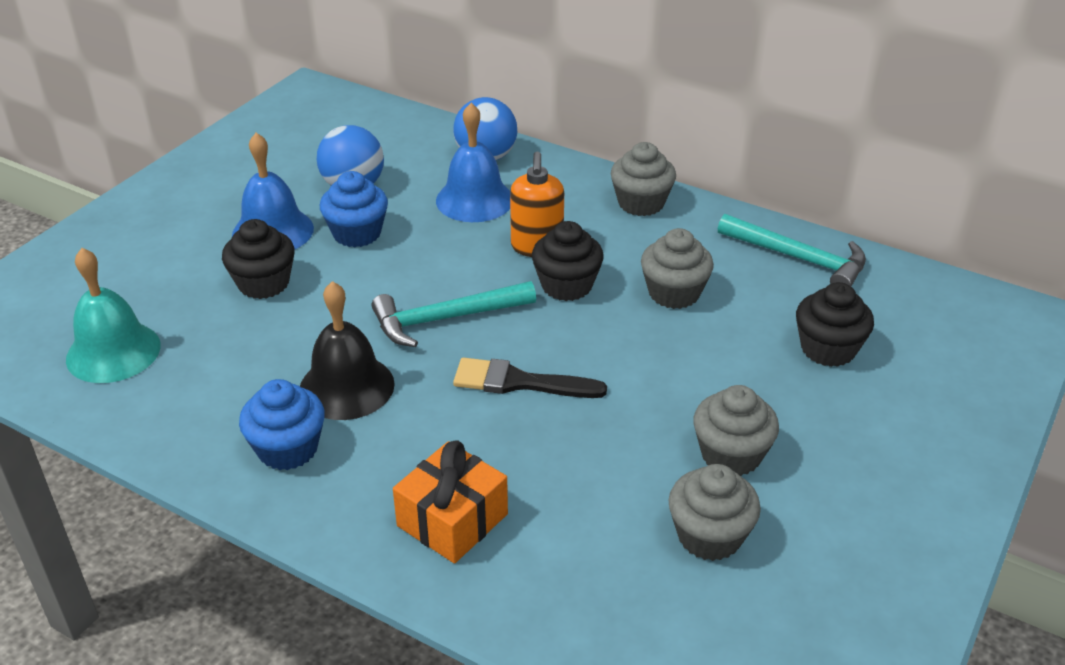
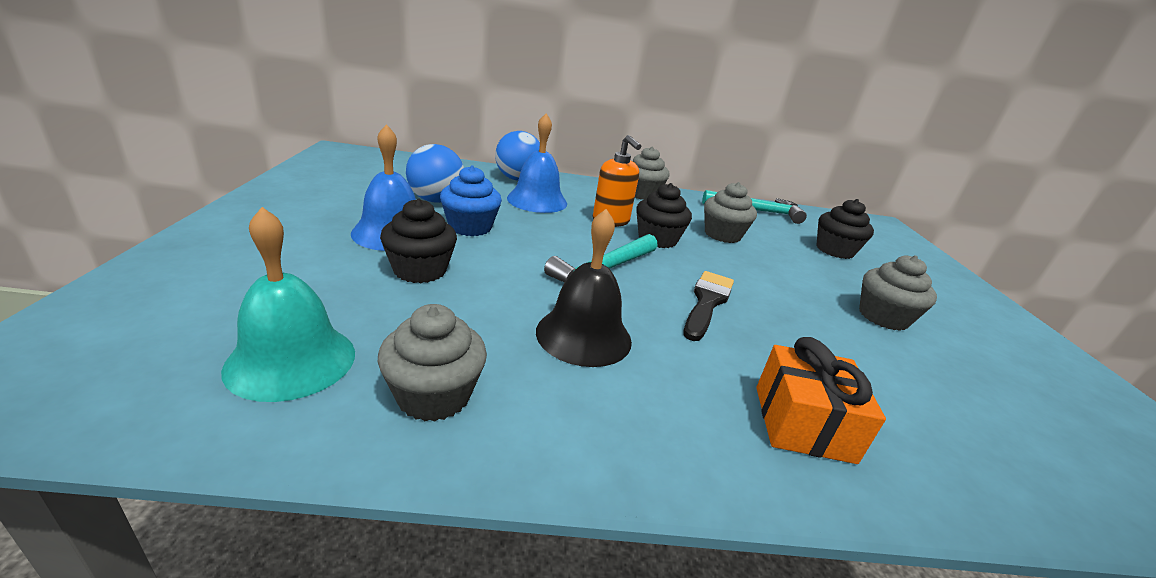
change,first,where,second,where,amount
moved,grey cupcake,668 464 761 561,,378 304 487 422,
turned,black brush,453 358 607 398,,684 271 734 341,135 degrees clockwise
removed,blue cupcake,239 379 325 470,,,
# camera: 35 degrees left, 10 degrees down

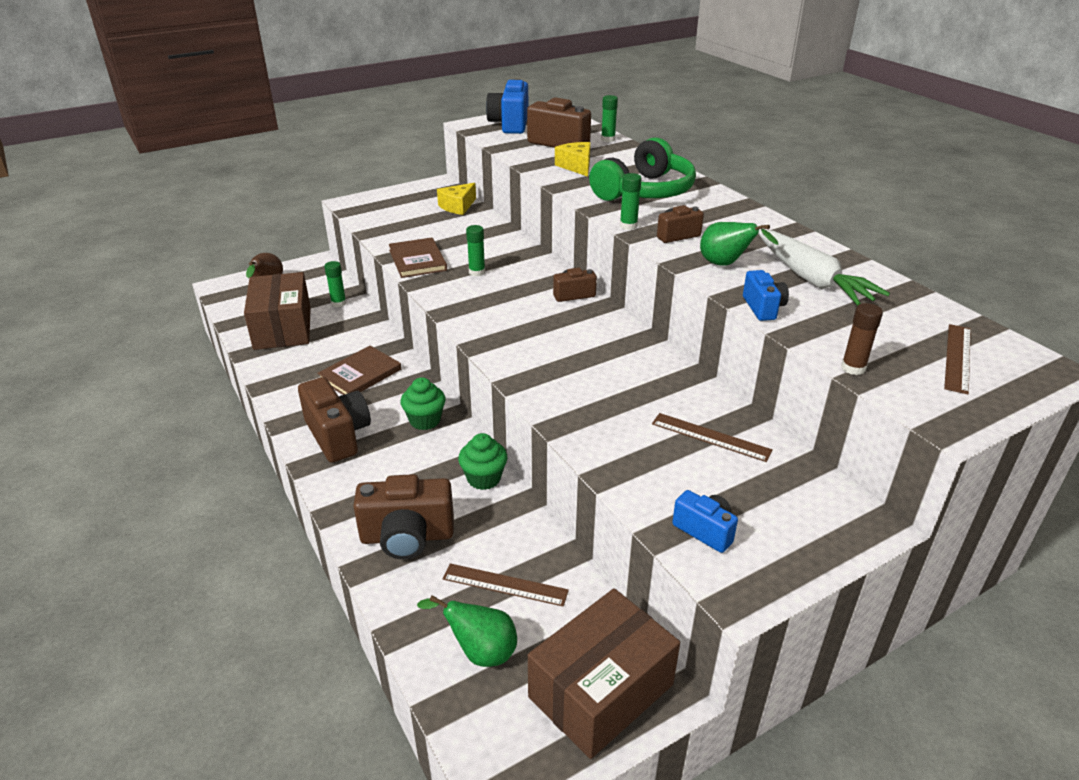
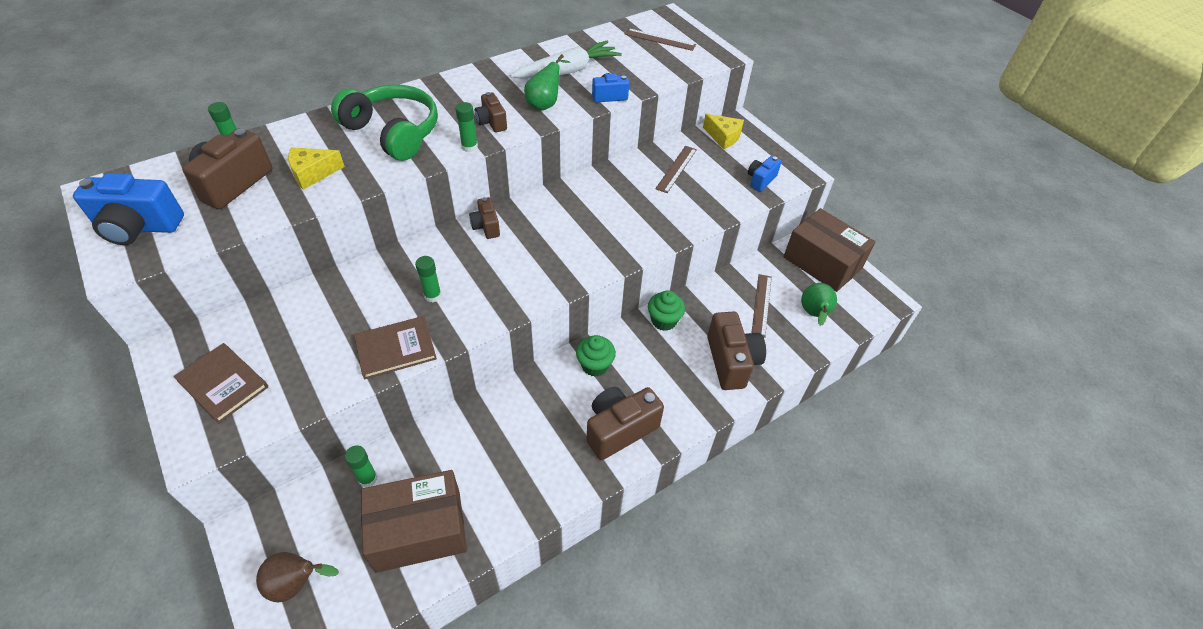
change,first,where,second,where,amount
moved,brown book,317 346 401 395,,174 343 268 423,
moved,yellow cheese,437 183 476 215,,703 114 744 149,
removed,brown glue stick,841 303 883 375,,,
# camera: 95 degrees left, 15 degrees up

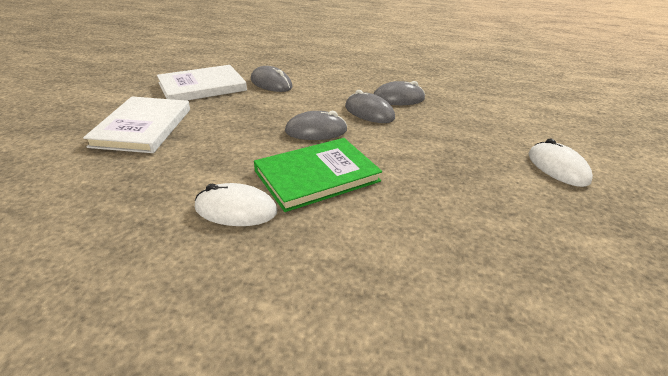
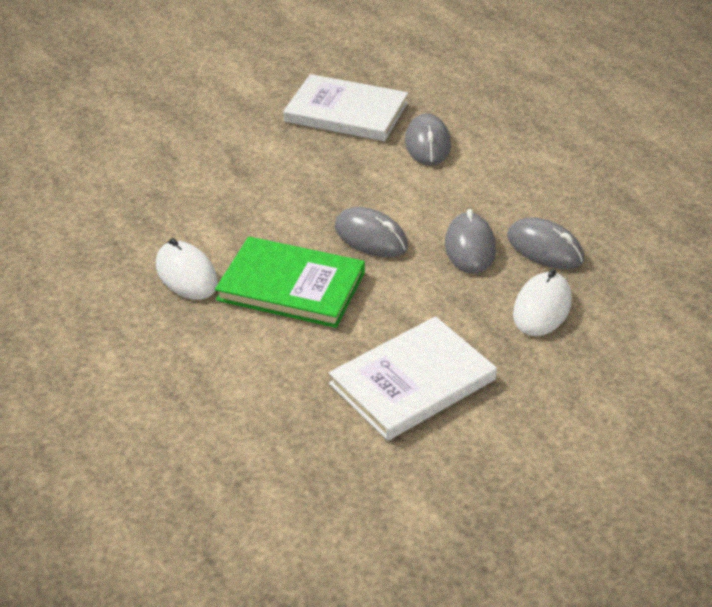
change,first,where,second,where,amount
moved,white book,83 96 190 153,,329 316 497 441,
moved,white mouse,528 138 593 187,,513 269 572 336,
# camera: 50 degrees right, 5 degrees up

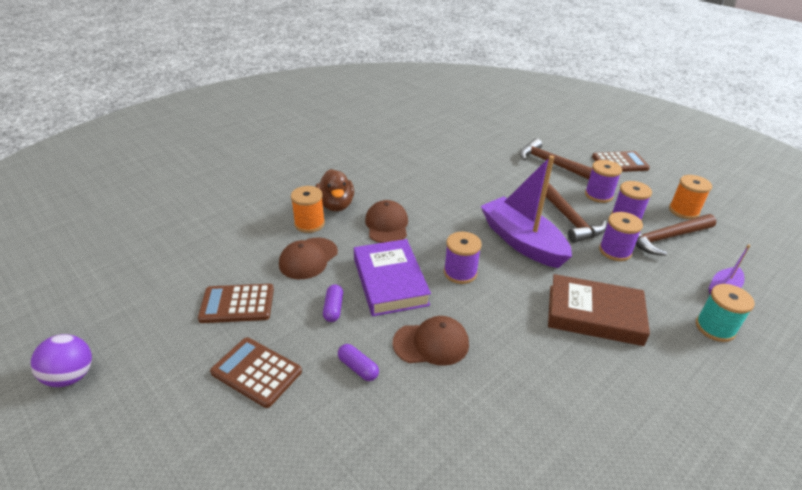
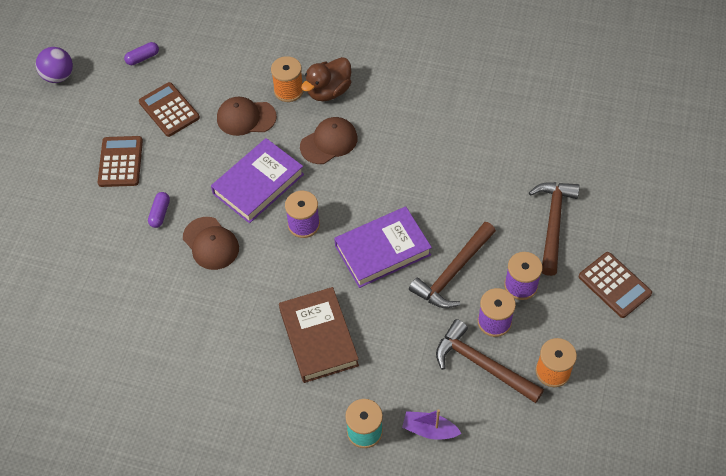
change,first,where,second,where,amount
moved,purple capsule,323 284 343 322,,124 42 159 65,
replaced,purple boat,481 155 572 268,purple book,334 207 432 288,
removed,purple spool,599 212 643 261,,,
# camera: 60 degrees right, 20 degrees up

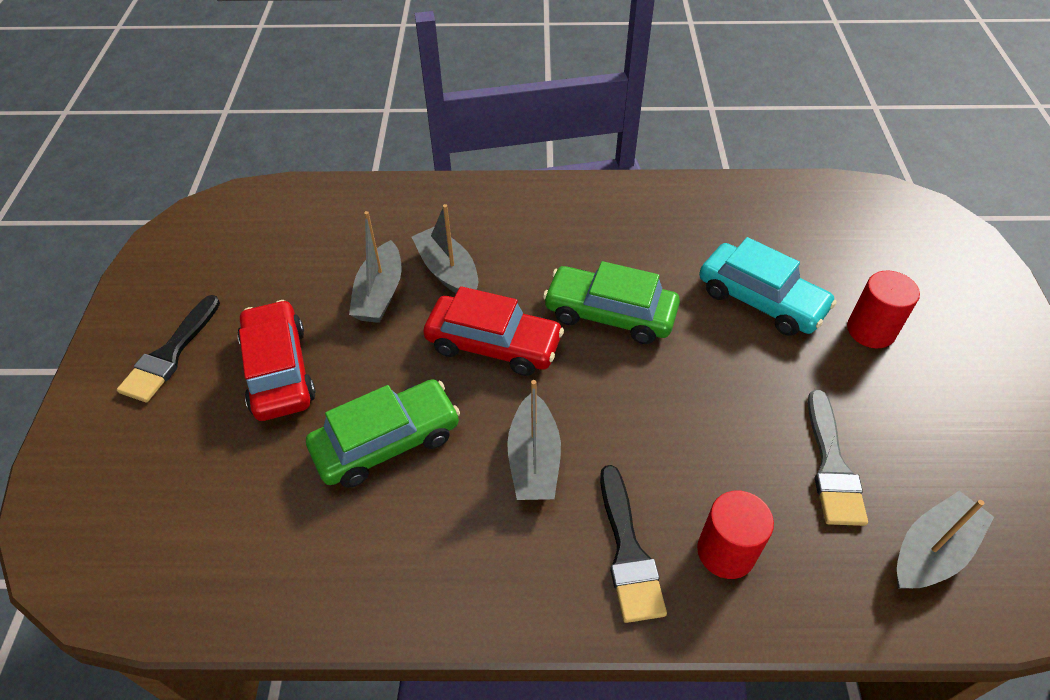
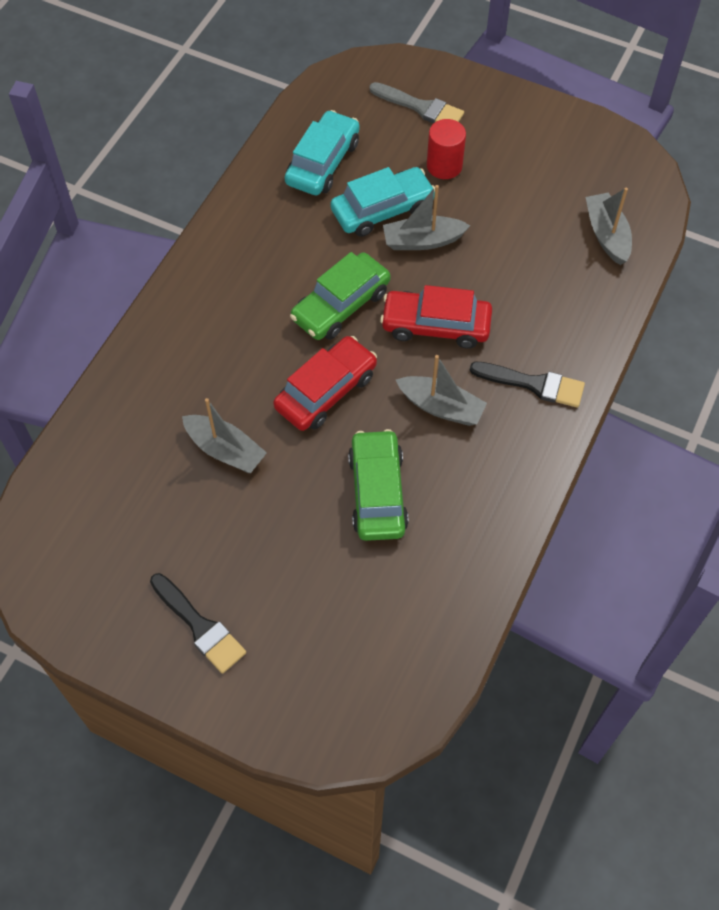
change,first,where,second,where,amount
added,,,turquoise car,285 110 360 195,
moved,grey brush,808 390 868 526,,369 82 464 124,
moved,red car,238 300 316 421,,380 285 492 349,
moved,grey boat,412 204 478 293,,383 185 471 250,
removed,red cylinder,697 491 774 579,,,
# camera: 65 degrees left, 10 degrees up

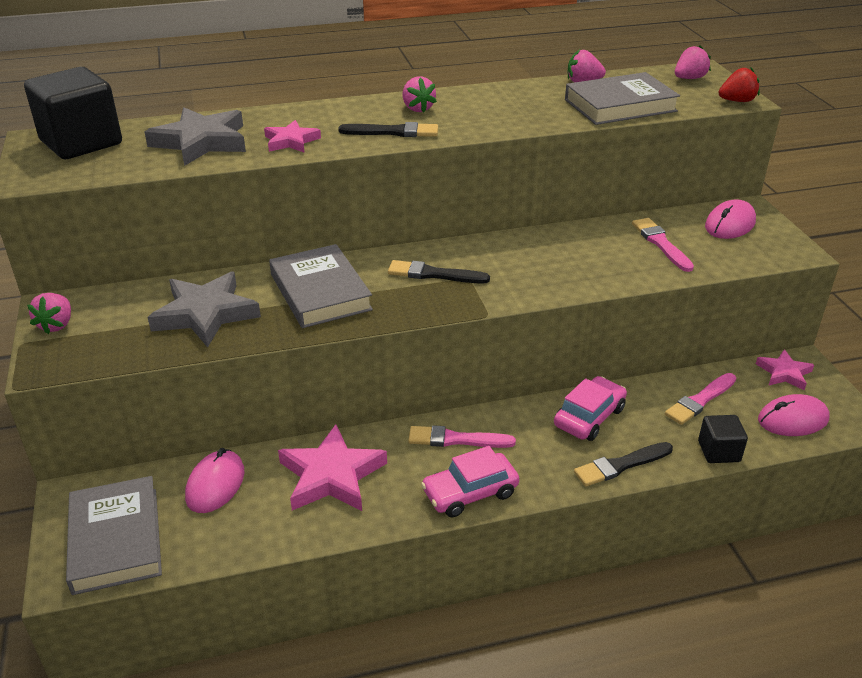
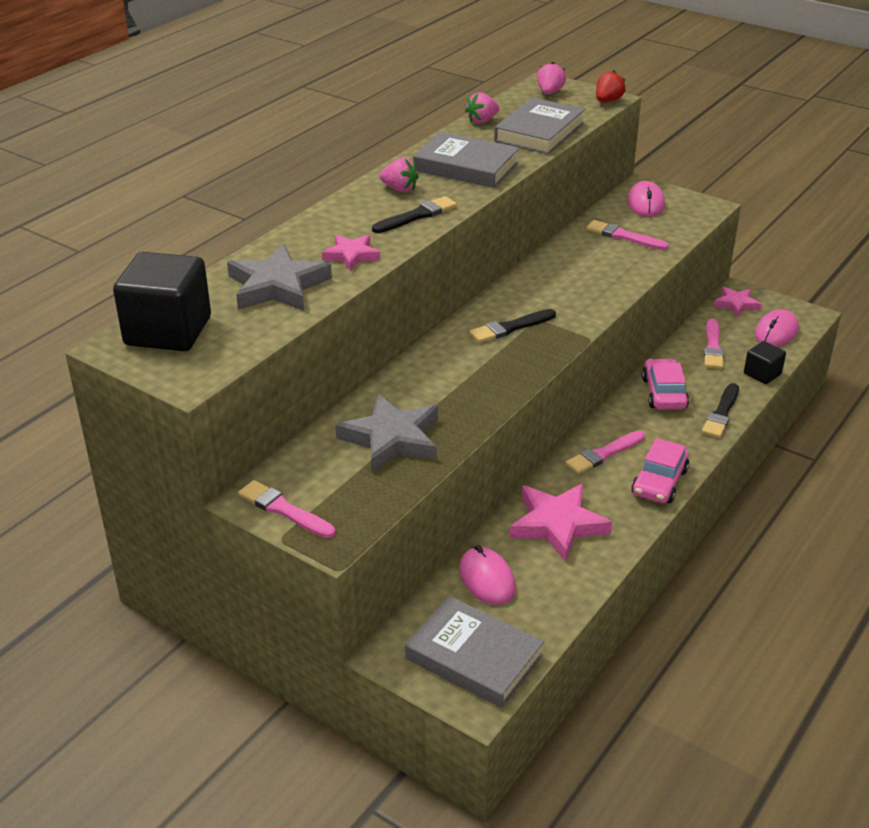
change,first,where,second,where,amount
replaced,pink strawberry,27 293 71 334,pink brush,238 480 335 538,
moved,grey book,269 244 373 328,,413 132 520 188,
# camera: 40 degrees left, 0 degrees up

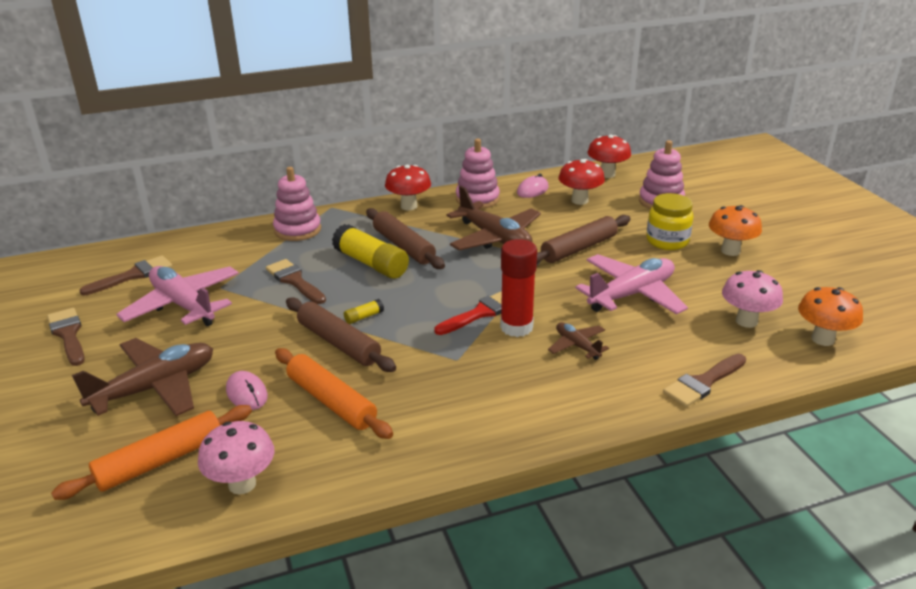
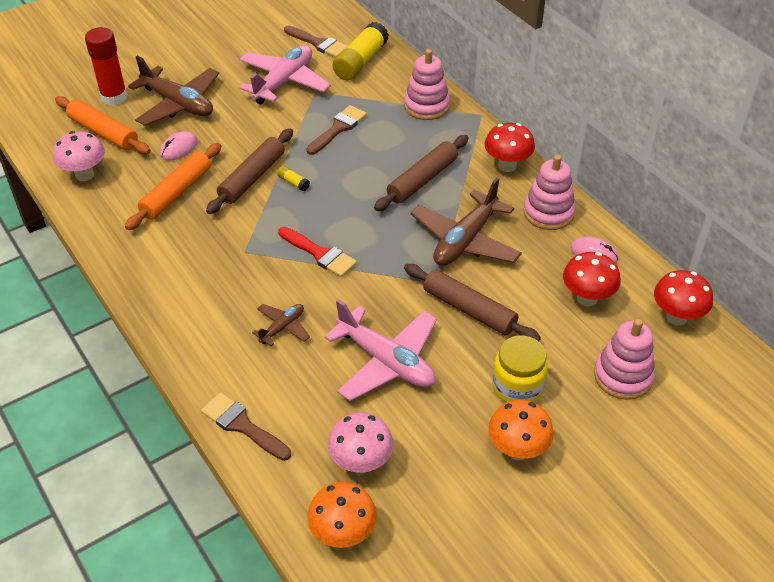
change,first,where,second,where,amount
moved,red glue stick,500 239 537 337,,85 27 128 106,
moved,yellow glue stick,332 224 409 279,,332 22 389 80,
removed,brown brush,47 308 85 366,,,
# camera: 75 degrees right, 15 degrees up

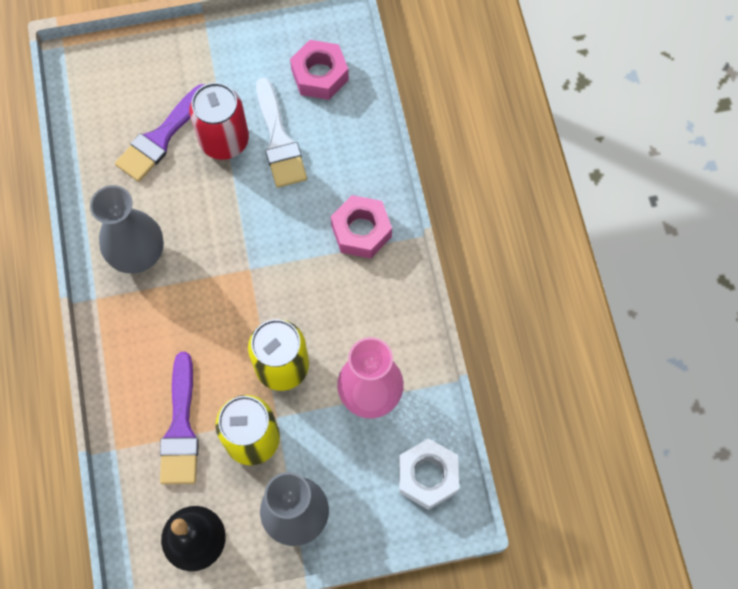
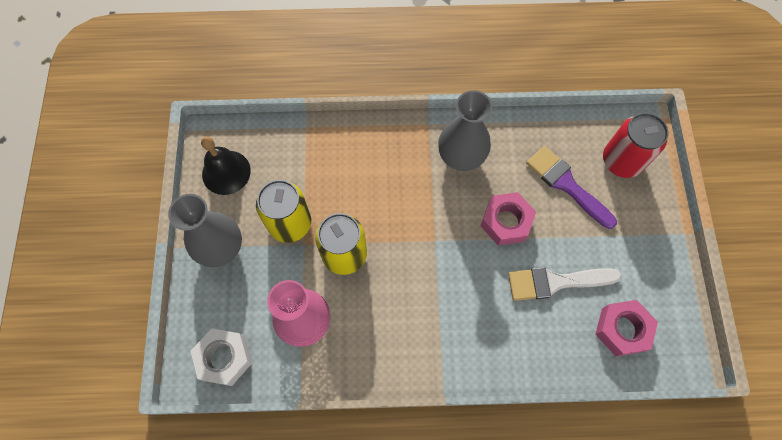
change,first,where,second,where,amount
moved,pink nut,331 195 392 258,,480 192 536 246,
moved,red can,189 83 249 160,,603 113 669 178,
removed,purple brush,160 352 199 484,,,
# camera: 100 degrees right, 0 degrees up

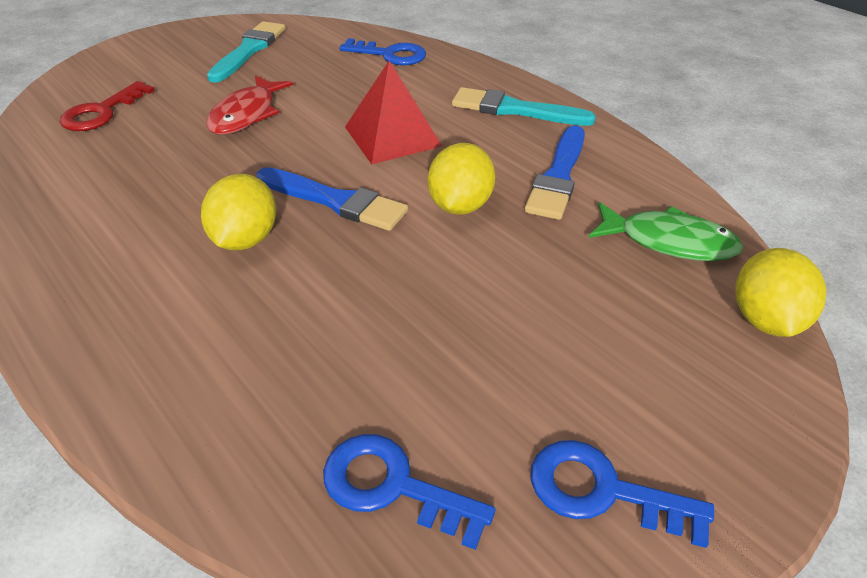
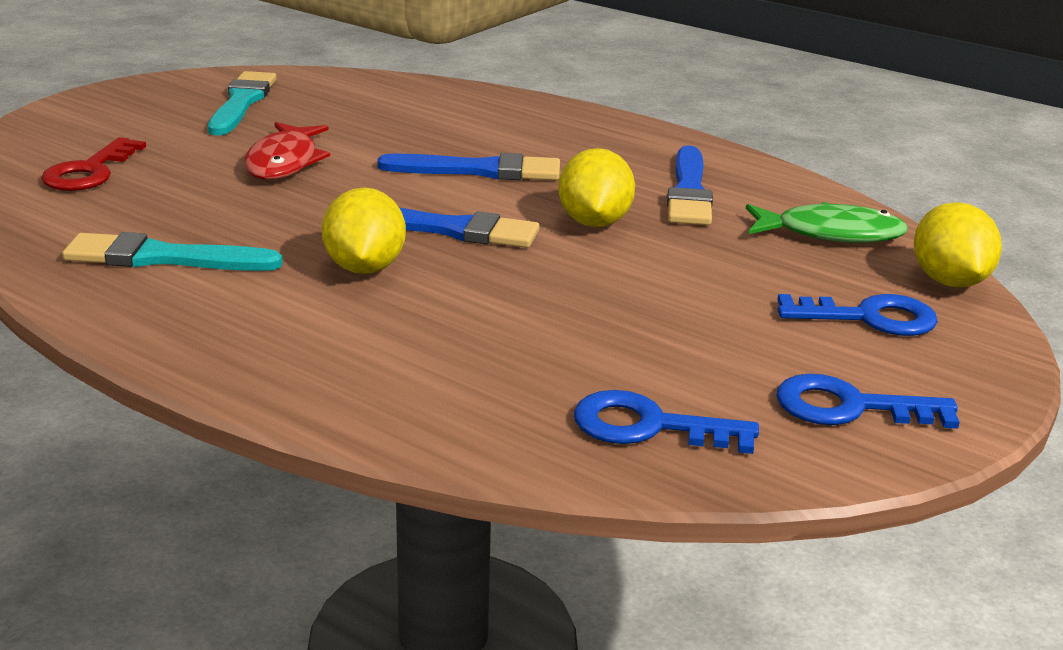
change,first,where,second,where,amount
moved,turquoise brush,452 87 596 126,,62 232 283 271,
replaced,red pyramid,345 61 442 164,blue brush,377 153 560 180,
moved,blue key,339 38 426 65,,778 294 938 336,
# camera: 15 degrees left, 15 degrees down

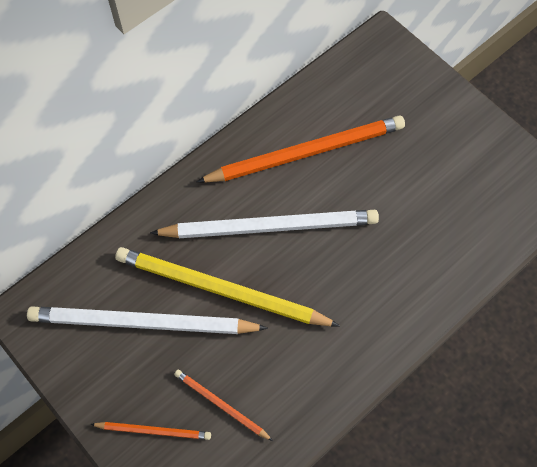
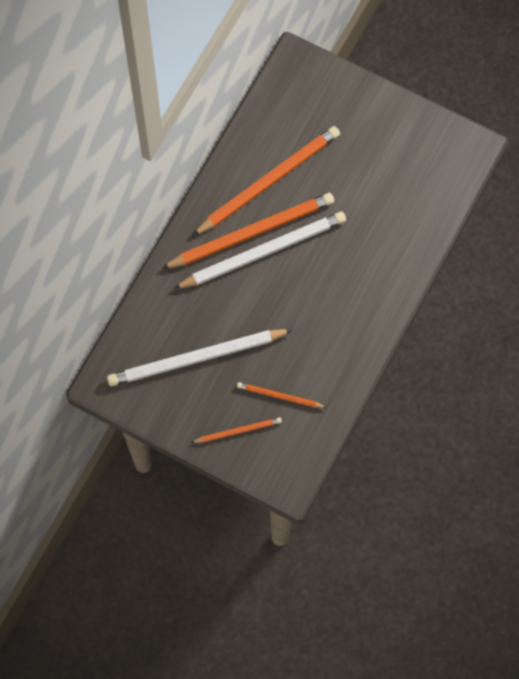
change,first,where,second,where,amount
added,,,orange pencil,161 193 334 269,
removed,yellow pencil,115 247 340 326,,,
# camera: 20 degrees left, 5 degrees up

